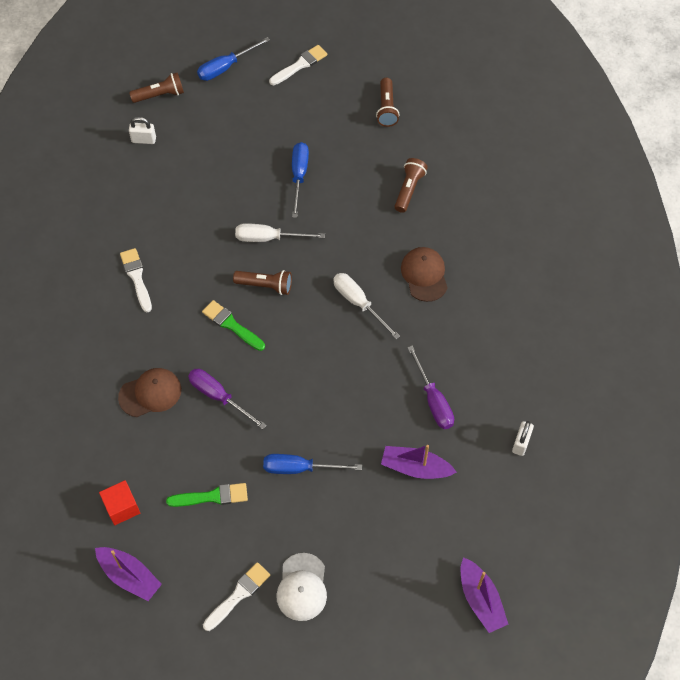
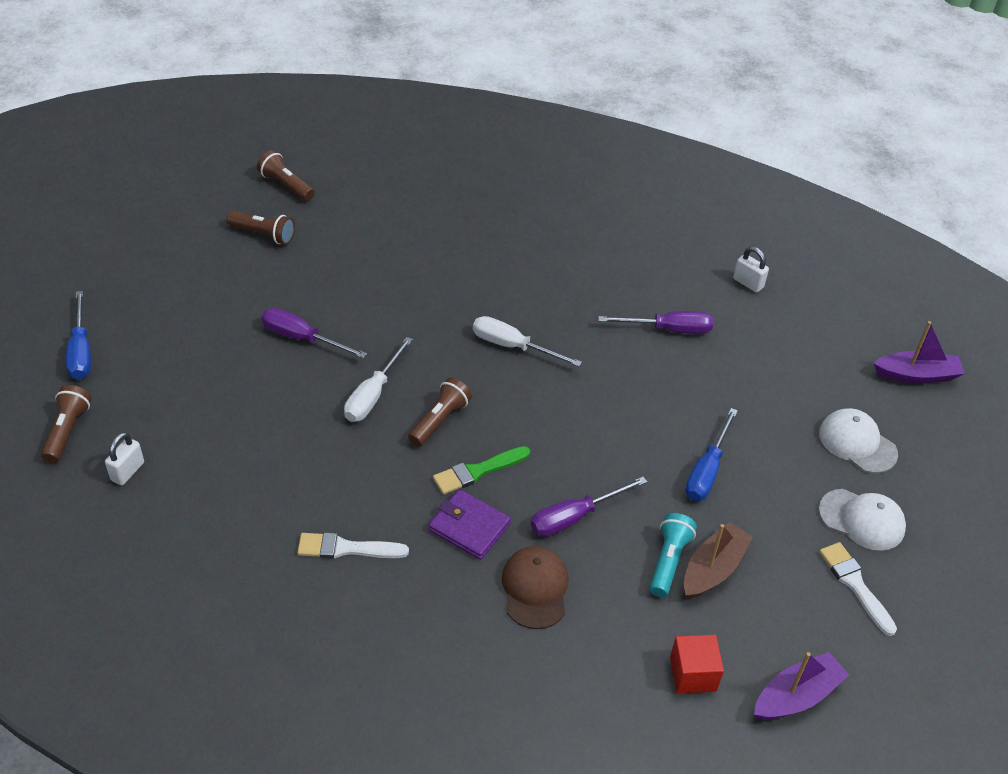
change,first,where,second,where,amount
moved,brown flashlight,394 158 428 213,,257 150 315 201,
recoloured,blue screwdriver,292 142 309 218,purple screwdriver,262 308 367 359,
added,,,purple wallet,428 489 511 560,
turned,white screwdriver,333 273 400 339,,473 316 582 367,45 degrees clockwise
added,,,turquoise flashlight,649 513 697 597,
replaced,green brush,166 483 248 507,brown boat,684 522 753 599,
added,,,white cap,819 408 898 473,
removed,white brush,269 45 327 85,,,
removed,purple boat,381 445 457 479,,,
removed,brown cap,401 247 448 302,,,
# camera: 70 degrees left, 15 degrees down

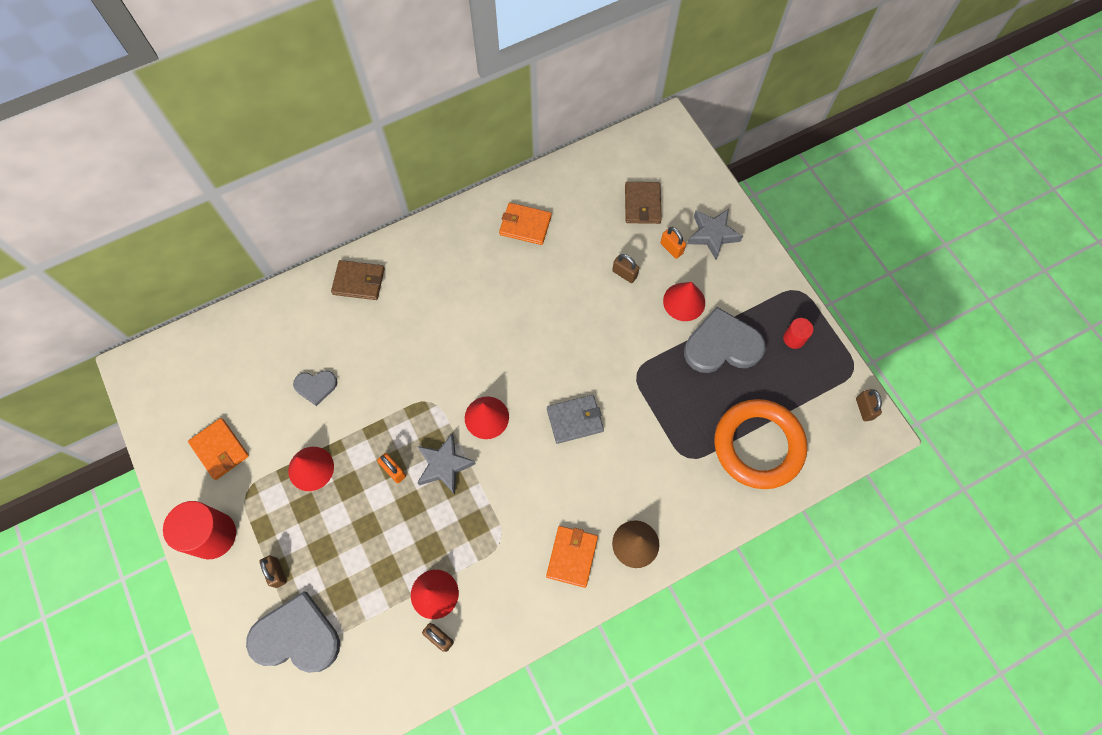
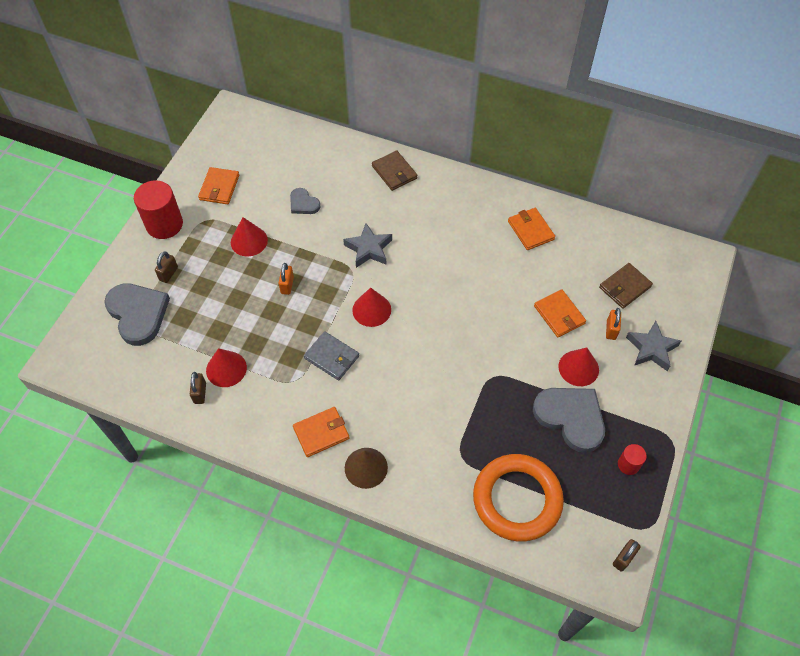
change,first,where,second,where,amount
moved,grey wallet,547 395 604 444,,304 331 359 381,
moved,grey star,417 433 476 495,,343 223 392 268,
replaced,brown padlock,612 254 639 283,orange wallet,534 289 586 337,
# camera: 50 degrees right, 10 degrees down

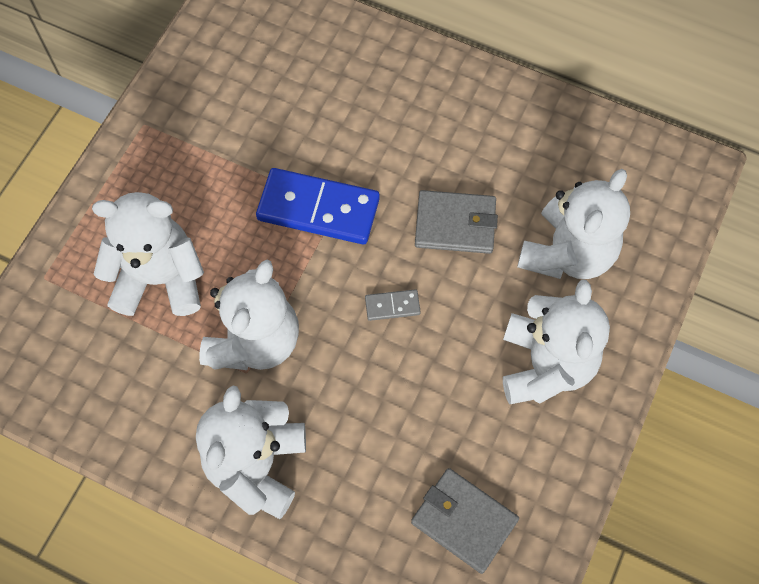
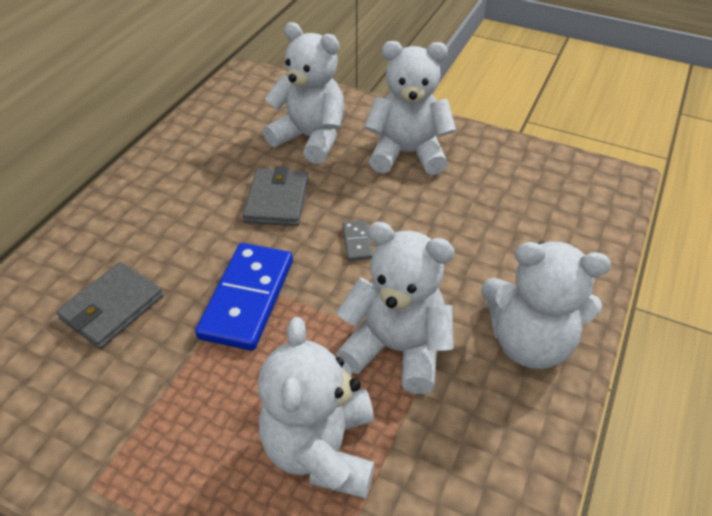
change,first,where,second,where,amount
moved,grey wallet,411 468 519 574,,56 262 163 349,
# camera: 90 degrees left, 20 degrees down

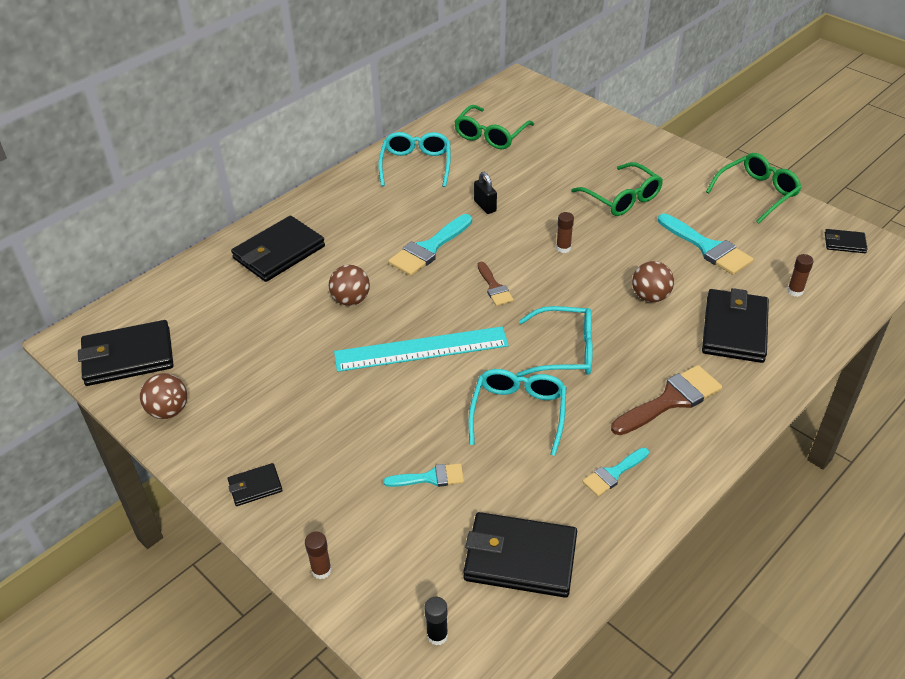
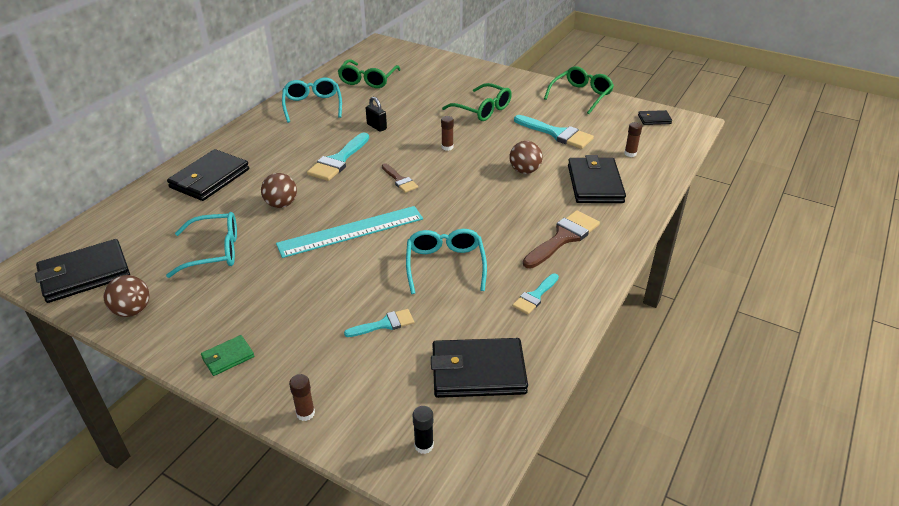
change,first,where,second,where,amount
moved,turquoise glasses,516 306 593 377,,166 212 237 278,
recoloured,black wallet,228 463 283 506,green wallet,201 335 254 376,
# camera: 15 degrees left, 5 degrees down

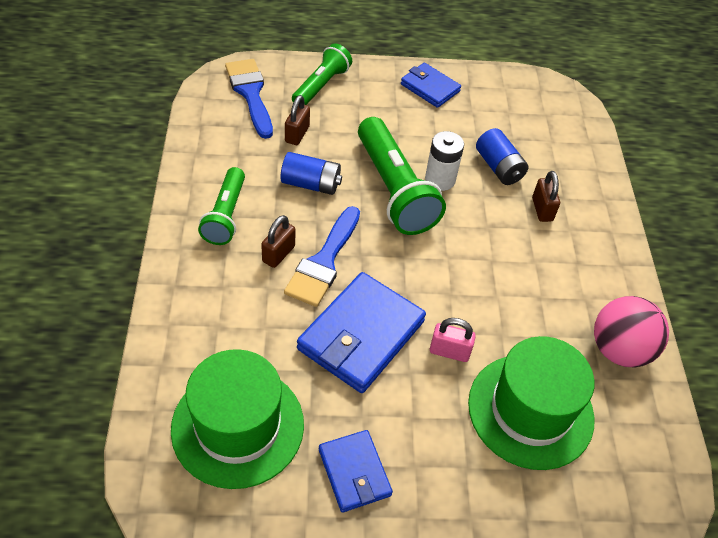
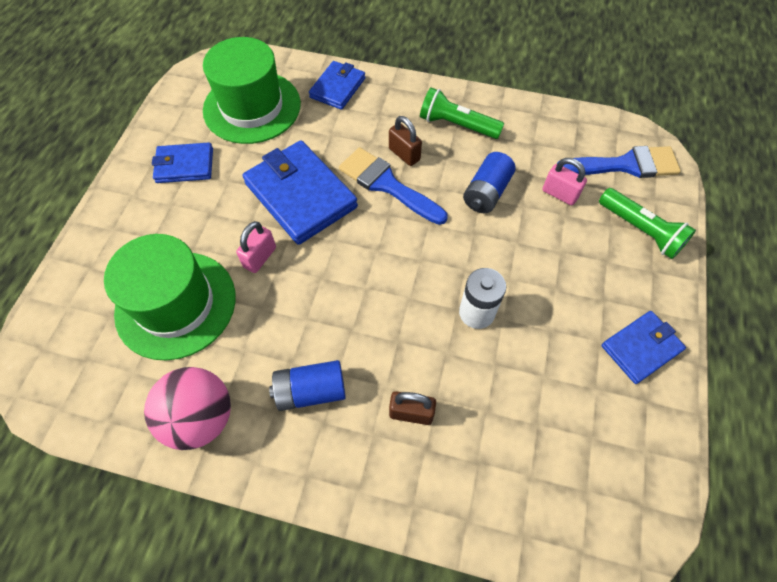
change,first,where,second,where,amount
moved,blue battery,476 128 528 185,,269 360 346 411,
added,,,blue wallet,309 61 365 110,
recoloured,brown padlock,285 95 310 145,pink padlock,542 158 587 205,
removed,green flashlight,358 117 446 235,,,
# camera: 110 degrees right, 10 degrees up

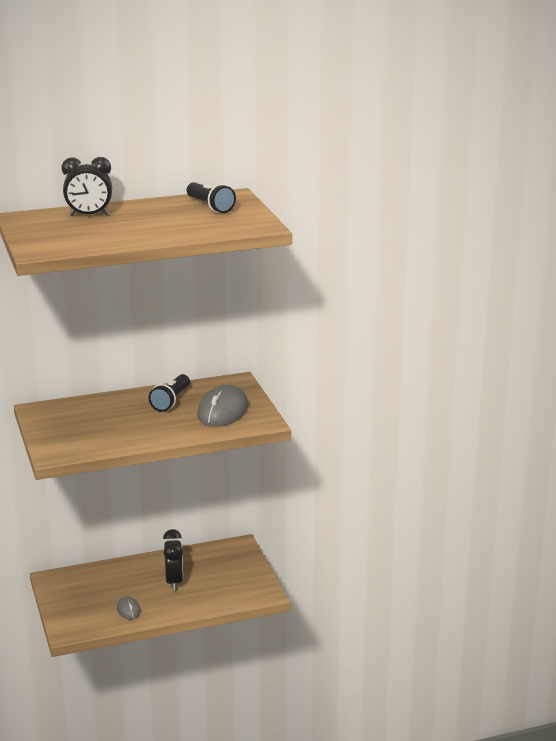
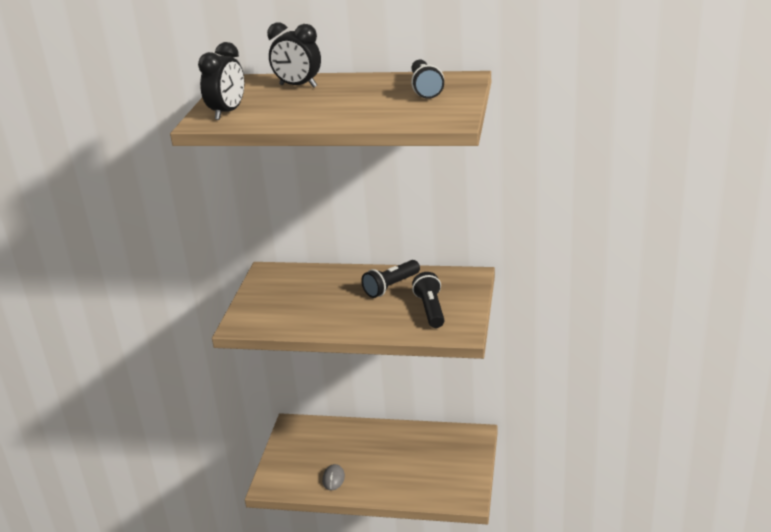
change,first,where,second,where,amount
moved,black clock,163 529 183 591,,198 42 244 120,
replaced,grey mouse,197 385 248 427,black flashlight,412 272 444 328,
# camera: 30 degrees right, 5 degrees up

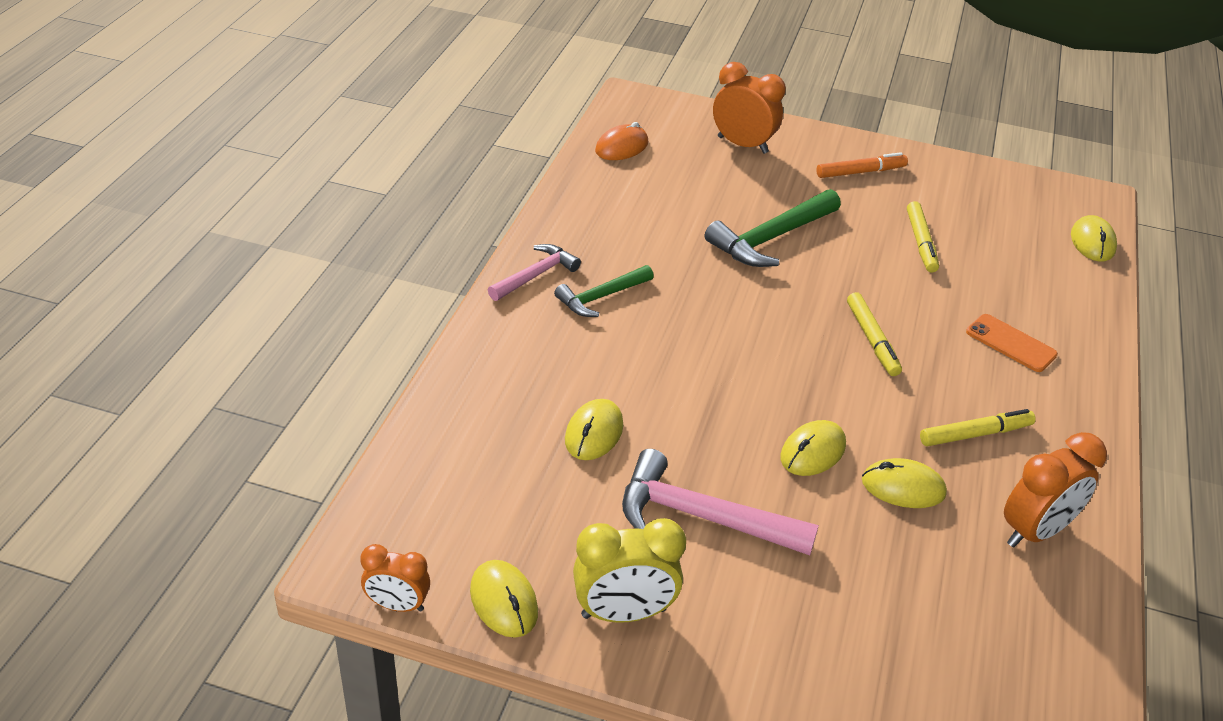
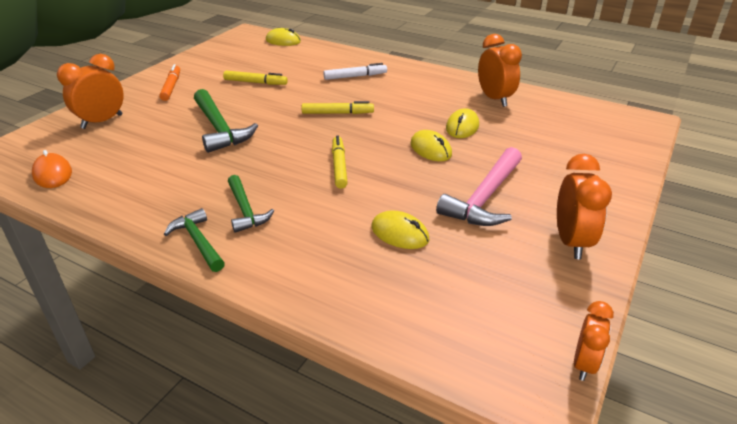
change,first,where,second,where,amount
recoloured,pink hammer,488 244 581 301,green hammer,164 208 225 272,
replaced,orange phone,966 314 1058 372,white marker,324 63 387 80,
moved,yellow marker,920 409 1036 446,,332 135 348 189,
recoloured,yellow clock,573 518 686 623,orange clock,557 154 612 259,
removed,yellow mouse,470 560 538 638,,,
# camera: 75 degrees left, 5 degrees down

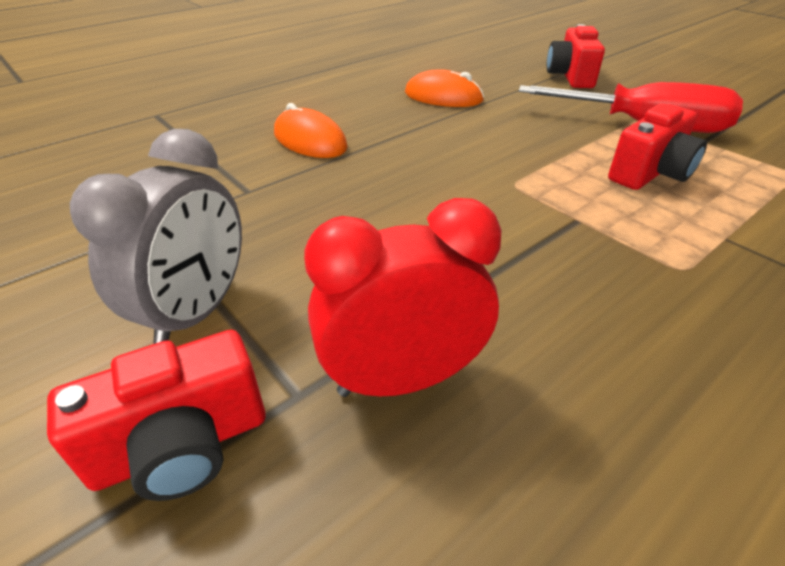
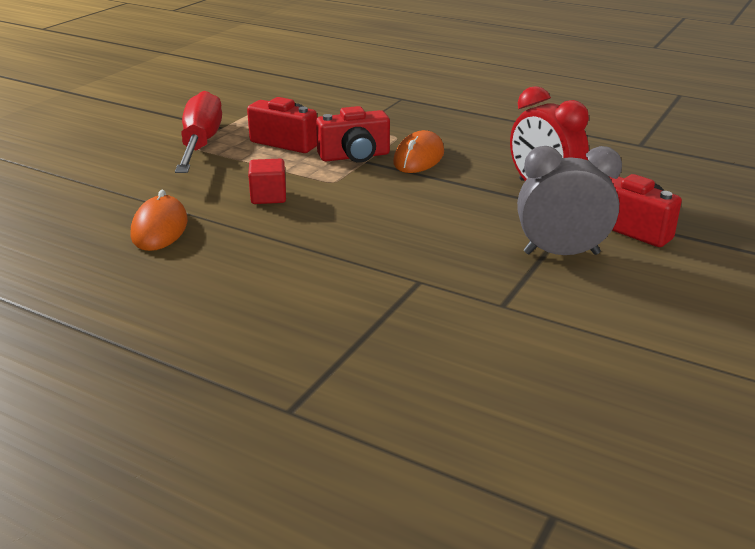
change,first,where,second,where,amount
added,,,red cube,248 159 286 204,
moved,red camera,547 24 605 88,,316 106 390 163,
moved,orange mouse,274 103 348 158,,393 130 444 173,
# camera: 110 degrees left, 10 degrees down

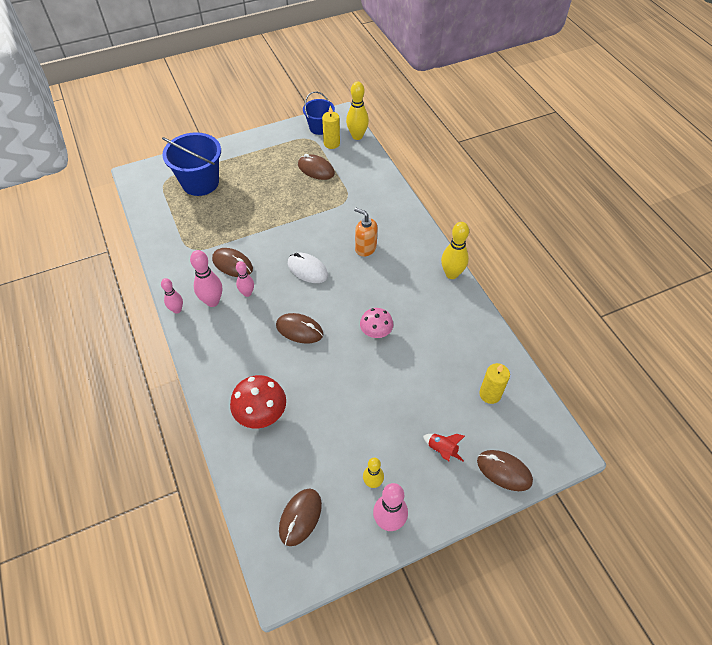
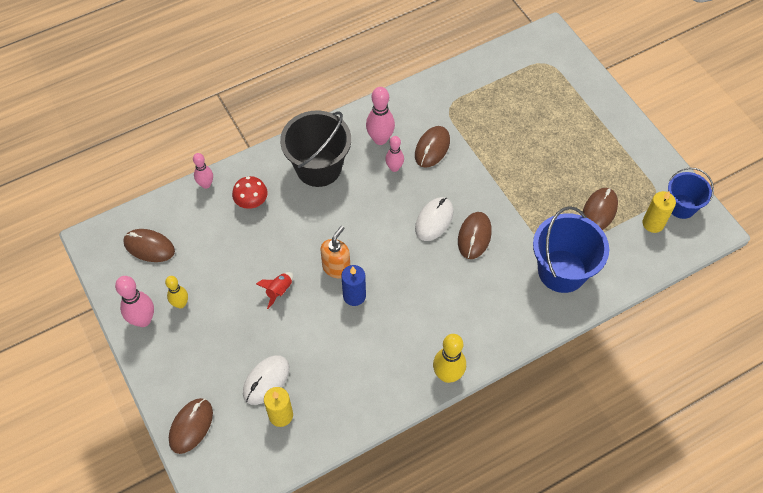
change,first,where,second,where,amount
moved,pink bowling pin,161 278 183 314,,193 153 213 189,
resized,red mushroom,230 375 286 429,,232 176 268 209,x0.66
added,,,white mouse,243 355 289 405,
moved,red rocket,423 434 465 461,,256 272 293 309,
added,,,black bucket,280 111 351 187,
moved,orange soap dispenser,354 208 378 257,,320 226 350 278,
replaced,pink mushroom,360 308 393 338,blue candle,341 265 366 306,
moved,brown mouse,276 313 323 344,,458 212 492 259,
moved,blue bucket,162 132 221 196,,533 206 609 293,
removed,yellow bowling pin,346 81 369 140,,,
# camera: 85 degrees right, 5 degrees up

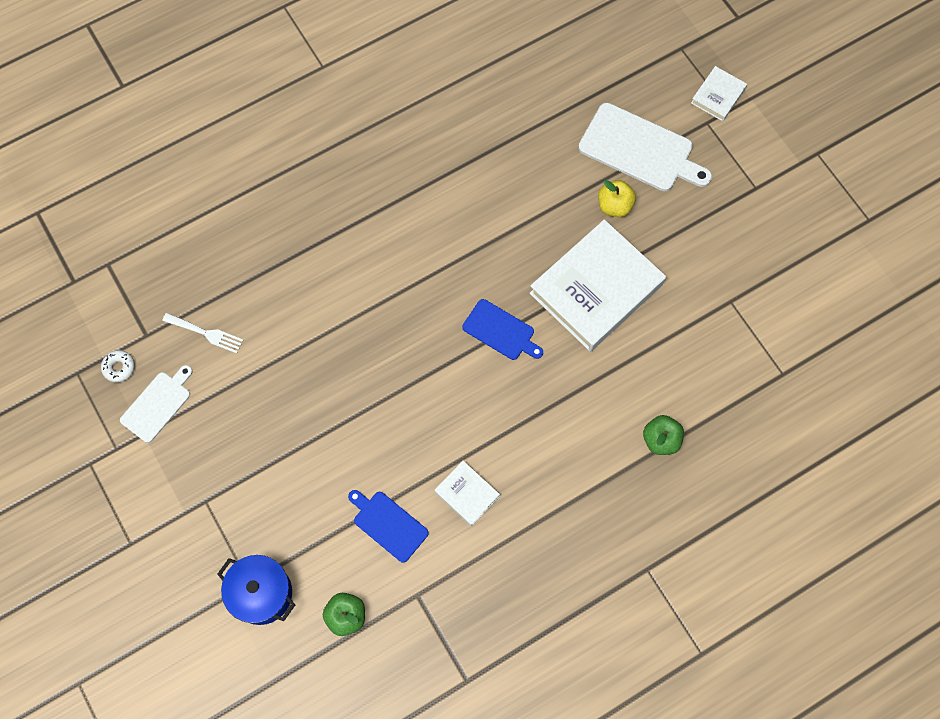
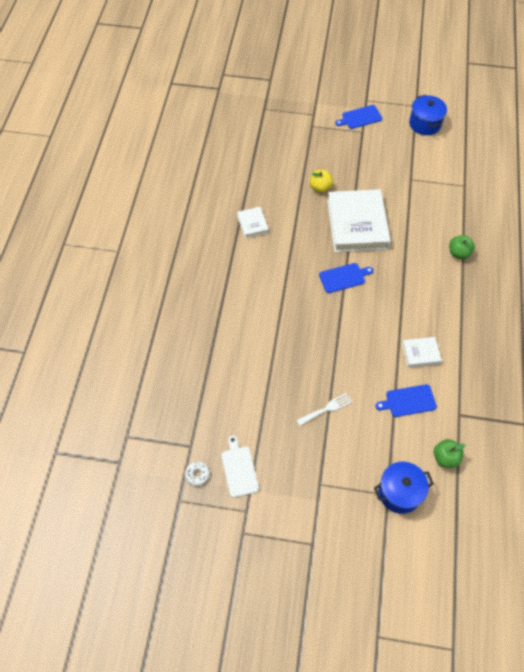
change,first,where,second,where,amount
moved,white book,691 66 747 121,,237 207 269 238,
moved,white fork,162 313 243 354,,296 393 352 426,
added,,,blue cutting board,335 105 382 129,
added,,,blue pot,409 95 447 135,
removed,white cutting board,578 103 712 191,,,
# camera: 50 degrees left, 10 degrees down

